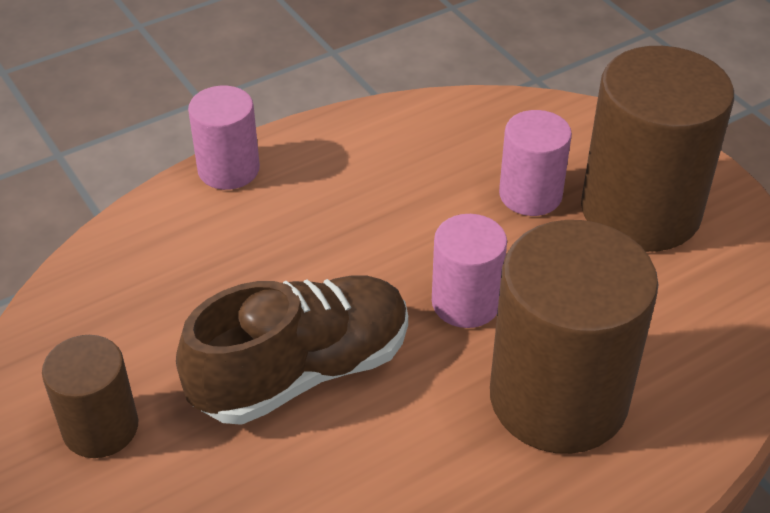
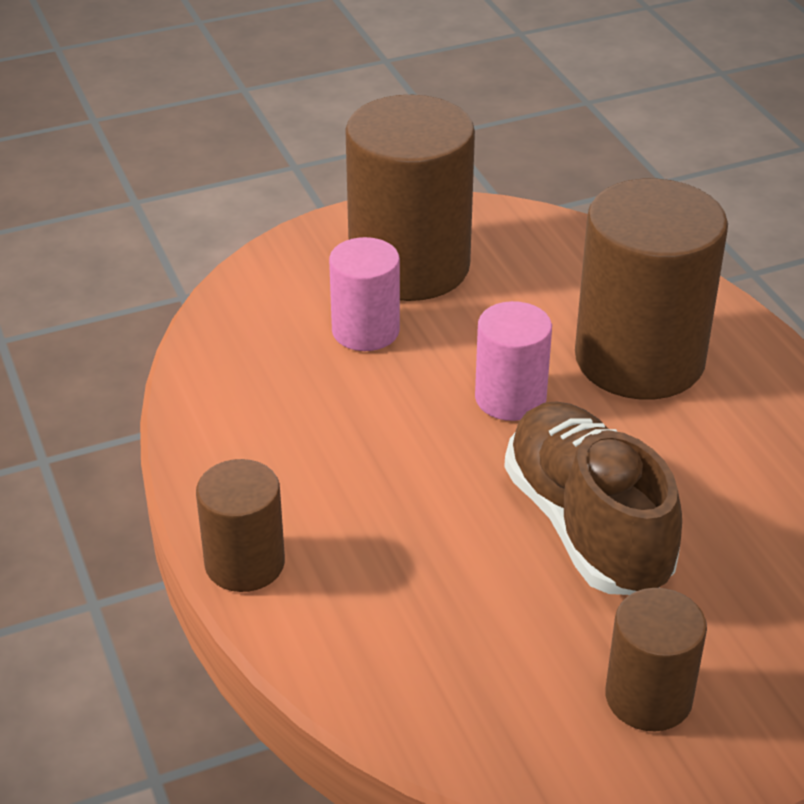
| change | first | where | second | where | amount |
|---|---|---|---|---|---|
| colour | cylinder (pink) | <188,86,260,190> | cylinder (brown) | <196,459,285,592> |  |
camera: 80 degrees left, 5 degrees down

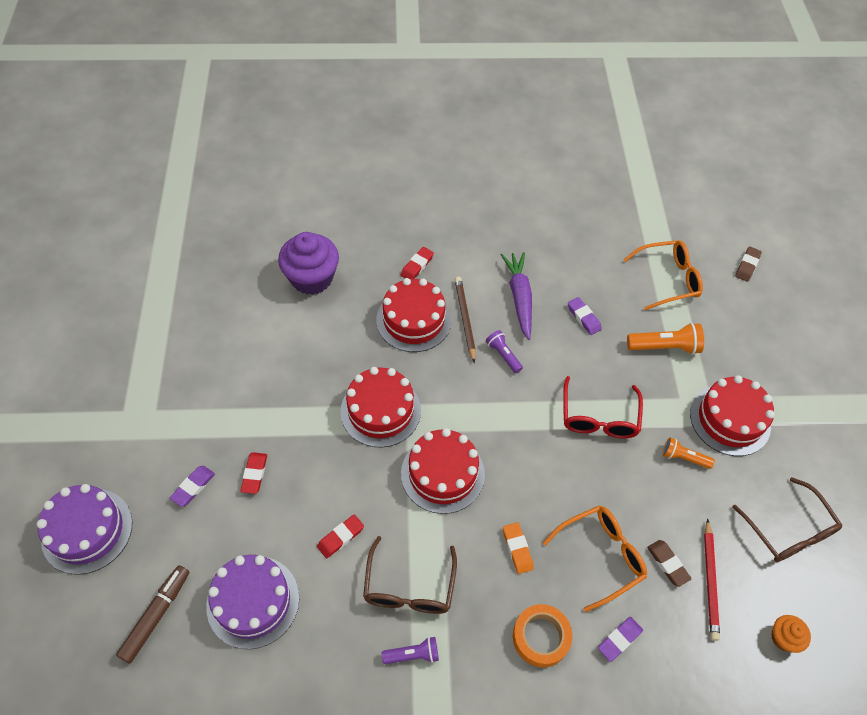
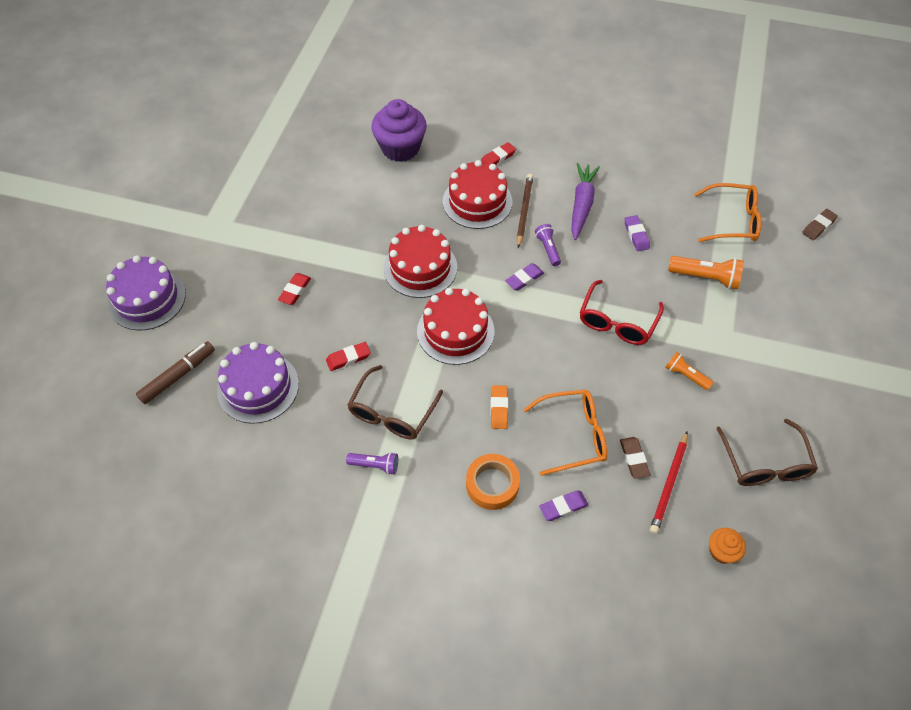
| change | first | where | second | where | amount |
|---|---|---|---|---|---|
| relocated | eraser (purple) | <170,466,215,507> |  | <505,263,544,291> |  |
| missing | cake (red) | <690,375,775,456> |  |  |  |
camera: 20 degrees right, 0 degrees up

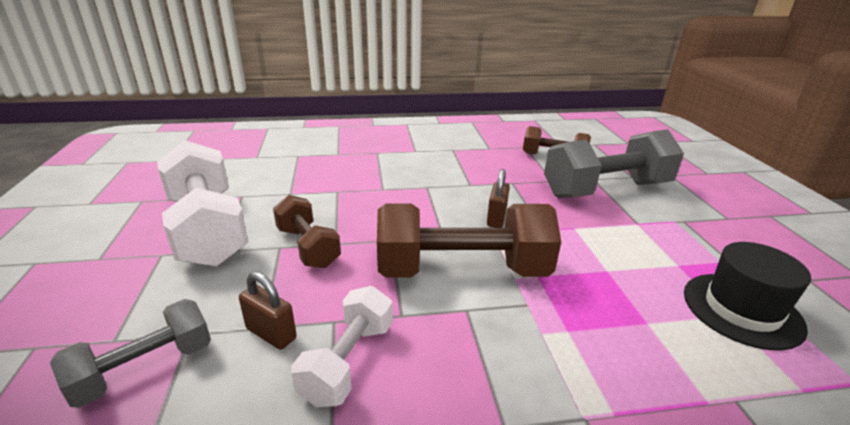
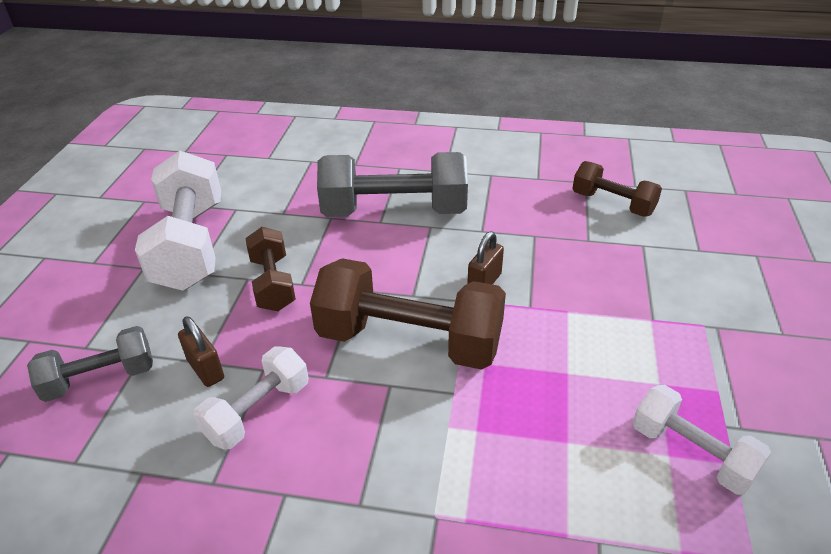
| change | first | where | second | where | amount |
|---|---|---|---|---|---|
| relocated | dumbbell (grey) | <544,129,684,198> |  | <317,152,468,217> |  |
| exchanged | hat (black) | <684,242,811,350> | dumbbell (white) | <632,385,771,495> |  |
camera: 20 degrees right, 10 degrees up

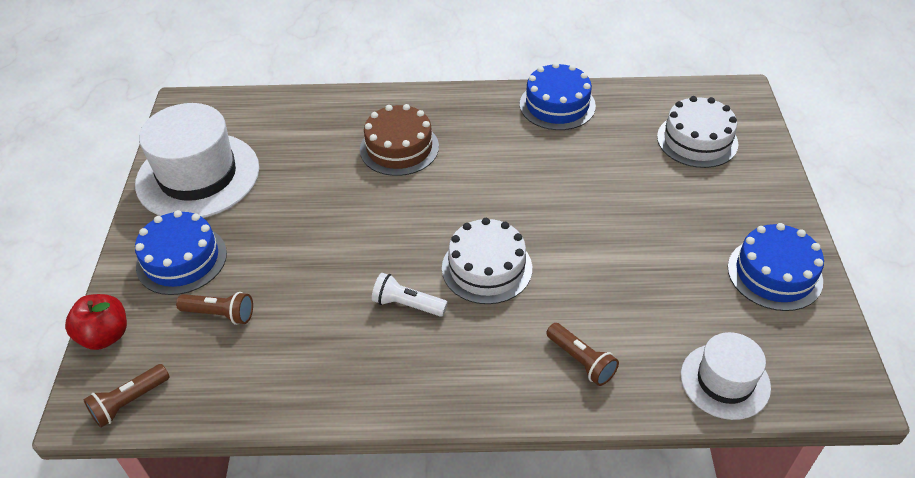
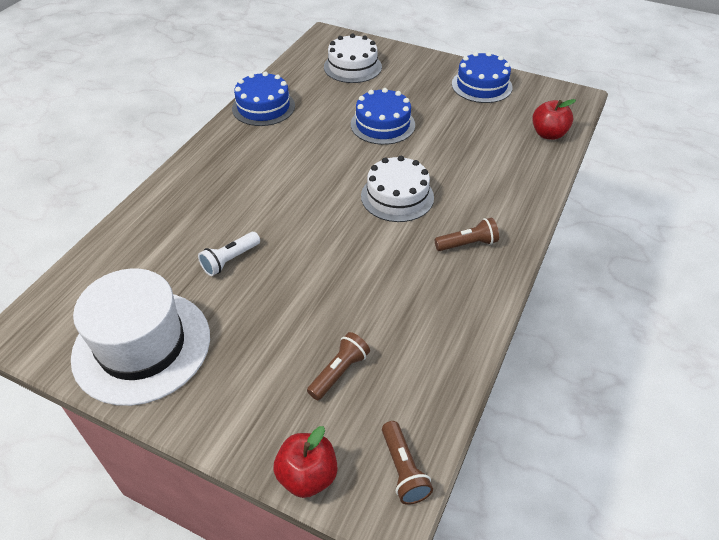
| change | first | where | second | where | amount |
|---|---|---|---|---|---|
| relocated | cake (blue) | <135,210,227,295> |  | <351,88,415,145> |  |
| missing | cake (brown) | <360,104,439,176> |  |  |  |
| relocated | flashlight (white) | <372,273,448,317> |  | <198,232,260,276> |  |
| relocated | flashlight (brown) | <546,323,619,386> |  | <435,218,499,251> |  |
| exchanged | hat (white) | <681,332,771,420> | apple (red) | <532,99,576,140> |  |
camera: 65 degrees left, 0 degrees up

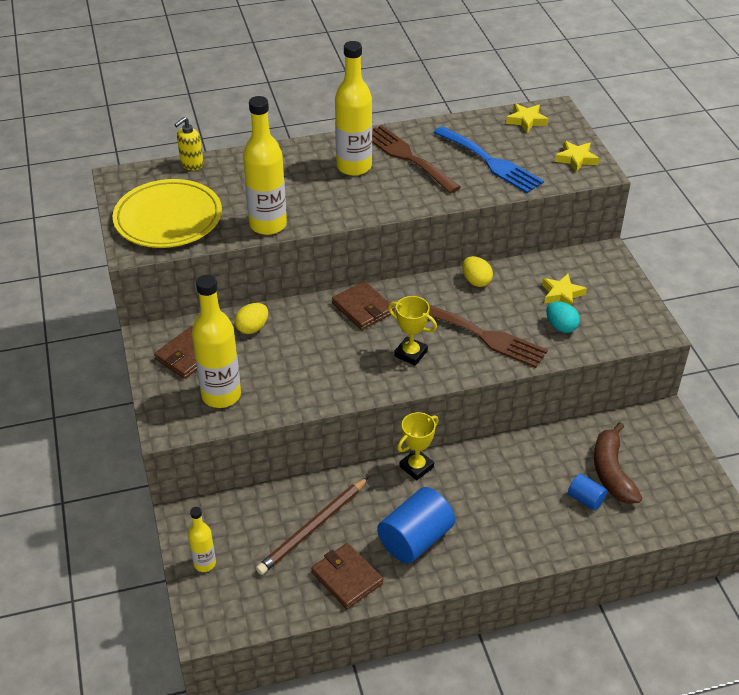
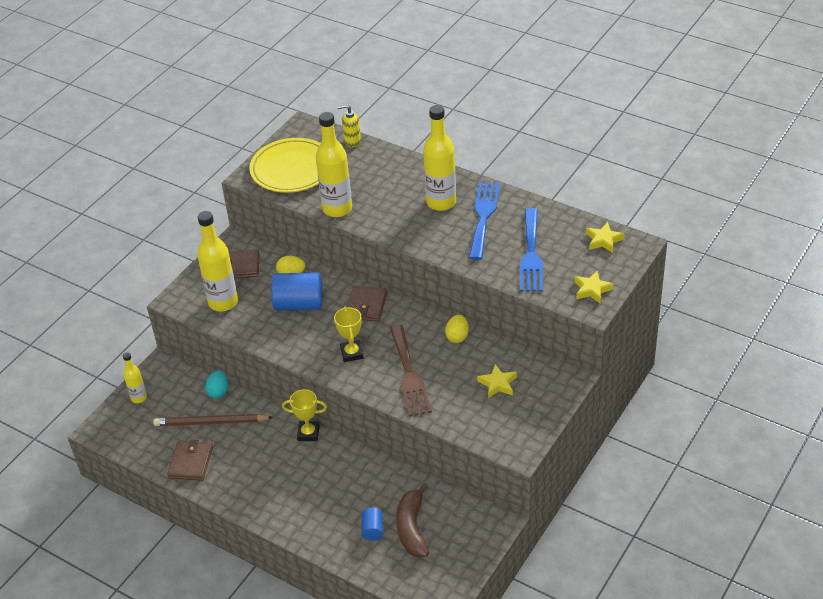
| change | first | where | second | where | amount |
|---|---|---|---|---|---|
| colour | fork (brown) | <372,125,461,194> | fork (blue) | <469,182,500,260> |  |
| relocated | cylinder (blue) | <377,487,455,564> |  | <271,272,322,311> |  |
| relocated | egg (turquoise) | <546,301,580,333> |  | <205,371,228,399> |  |
| spun | banana (brown) | <594,422,642,504> |  | <396,483,429,557> | 45 degrees counterclockwise |
camera: 50 degrees right, 0 degrees up

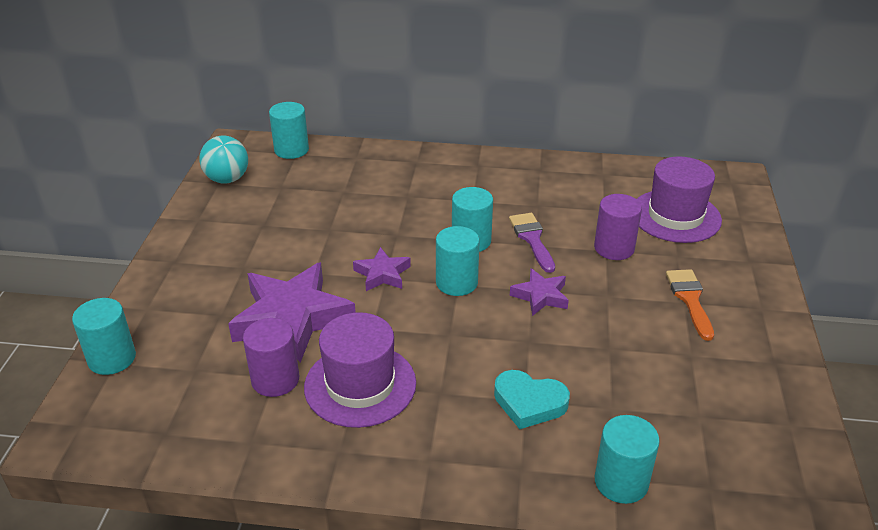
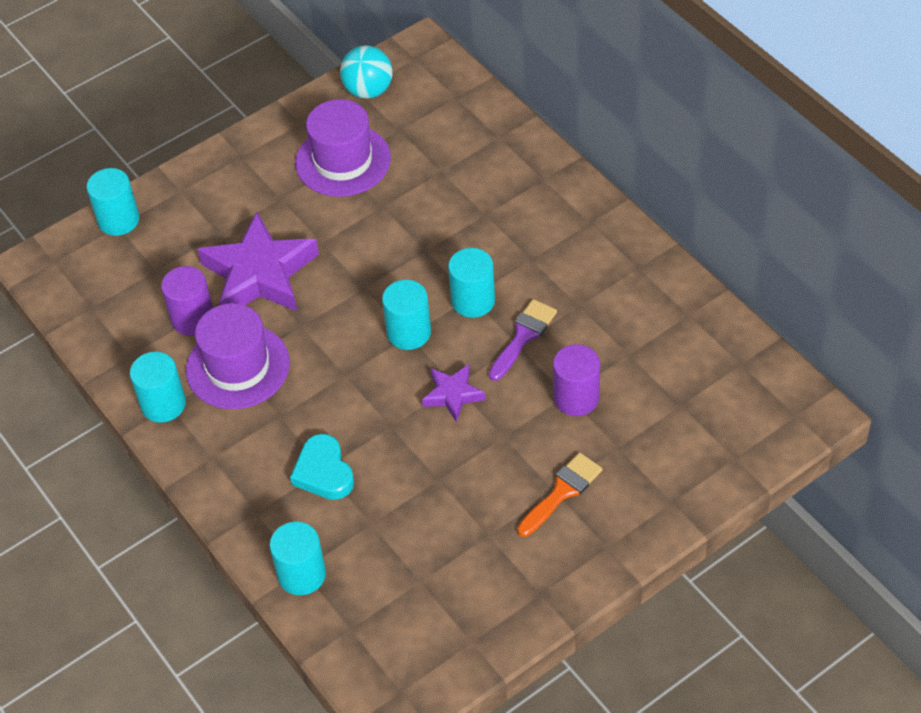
| change | first | where | second | where | amount |
|---|---|---|---|---|---|
| relocated | cylinder (turquoise) | <269,102,309,159> |  | <130,352,186,423> |  |
| missing | star (purple) | <353,247,411,291> |  |  |  |
| relocated | hat (purple) | <637,157,722,243> |  | <295,99,391,197> |  |
camera: 50 degrees right, 15 degrees up

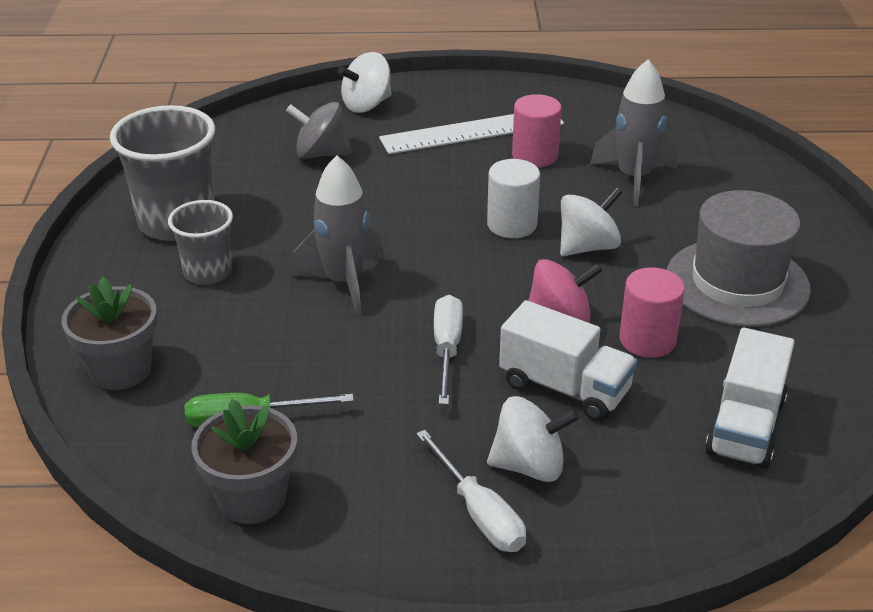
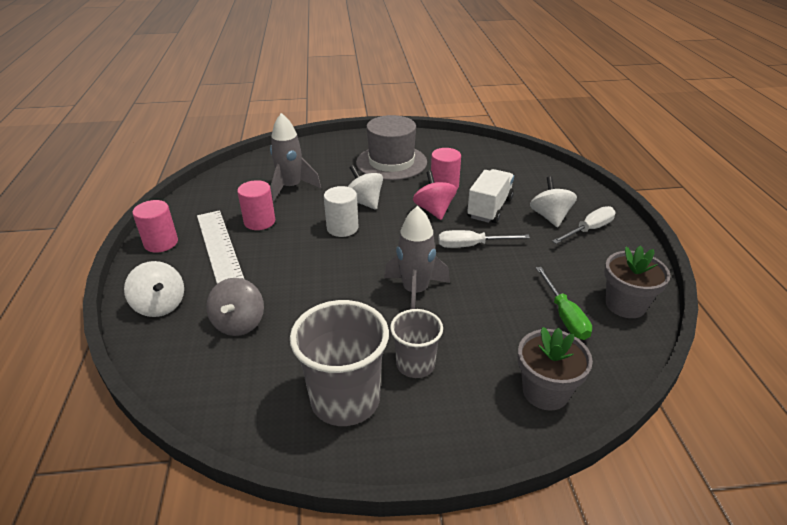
| change | first | where | second | where | amount |
|---|---|---|---|---|---|
| missing | truck (white) | <705,328,795,469> |  |  |  |
| appeared |  |  | cylinder (pink) | <133,200,178,253> |  |
camera: 95 degrees left, 0 degrees up

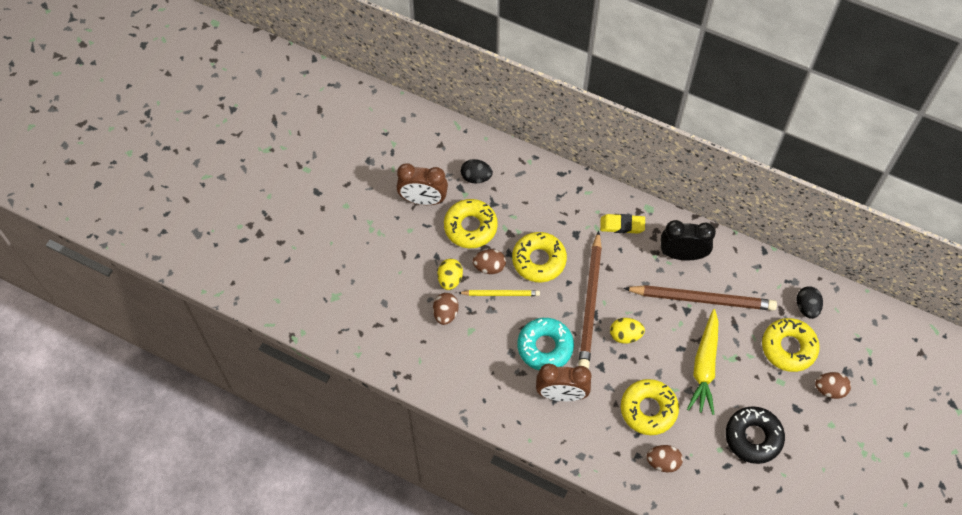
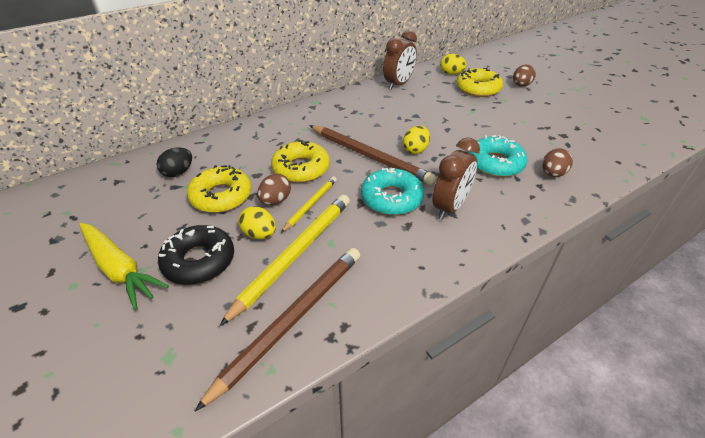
| change | first | where | second | where | amount |
|---|---|---|---|---|---|
| relocated | clock (brown) | <396,163,448,205> |  | <383,30,417,90> |  |
| exchanged | egg (brown) | <433,293,459,325> | pencil (yellow) | <219,195,350,326> |  |
| missing | eraser (yellow) | <600,214,645,234> |  |  |  |
| colour | donut (yellow) | <621,379,679,435> | donut (turquoise) | <468,135,528,177> |  |
| relocated | pencil (brown) | <623,285,777,311> |  | <194,248,360,412> |  |
| missing | clock (black) | <661,220,716,260> |  |  |  |
| relocated | carrot (yellow) | <687,309,718,415> |  | <79,223,169,310> |  |
| relocated | donut (black) | <726,406,785,464> |  | <158,225,234,285> |  |
| colour | egg (black) | <796,286,823,319> | egg (yellow) | <440,54,467,75> |  |
camera: 60 degrees left, 20 degrees down

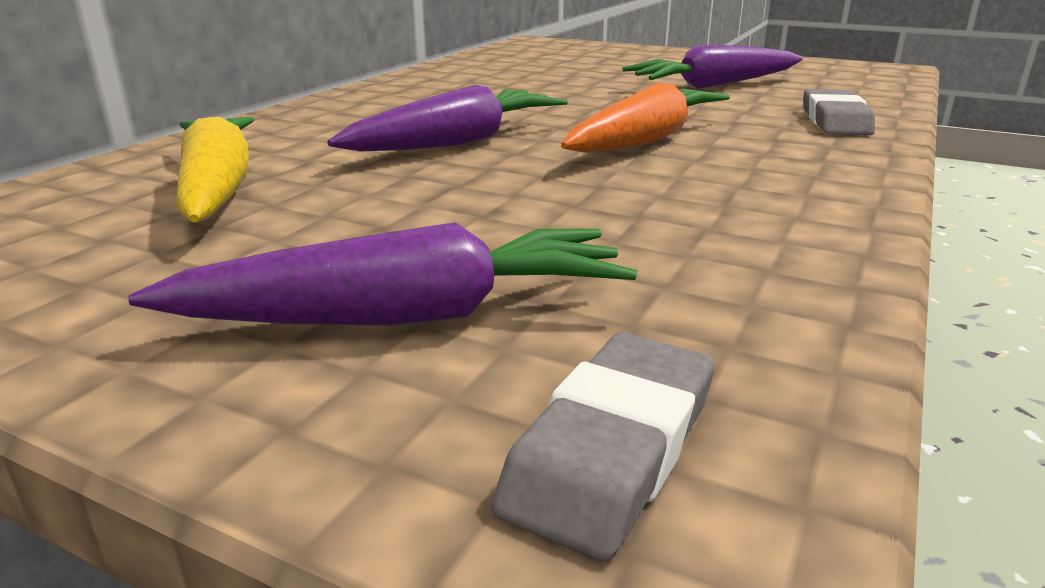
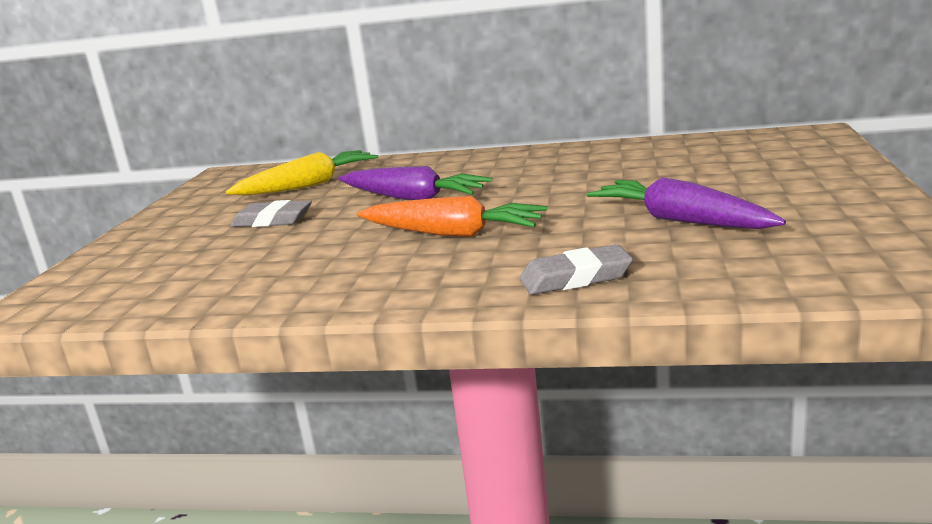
| change | first | where | second | where | amount |
|---|---|---|---|---|---|
| missing | carrot (purple) | <128,222,637,326> |  |  |  |
| relocated | eraser (grey) | <492,332,715,561> |  | <230,200,312,227> |  |
camera: 75 degrees right, 5 degrees down

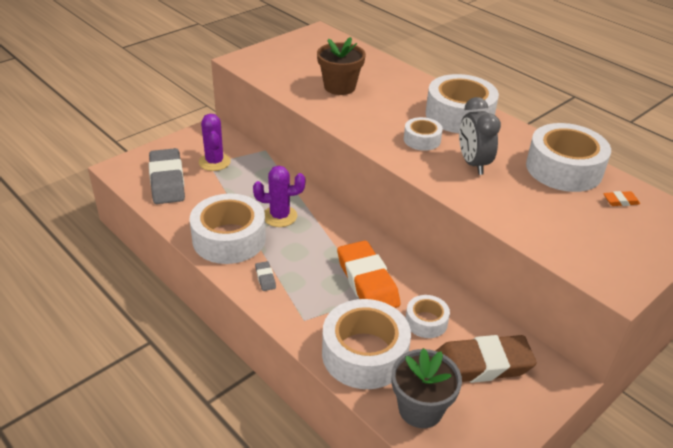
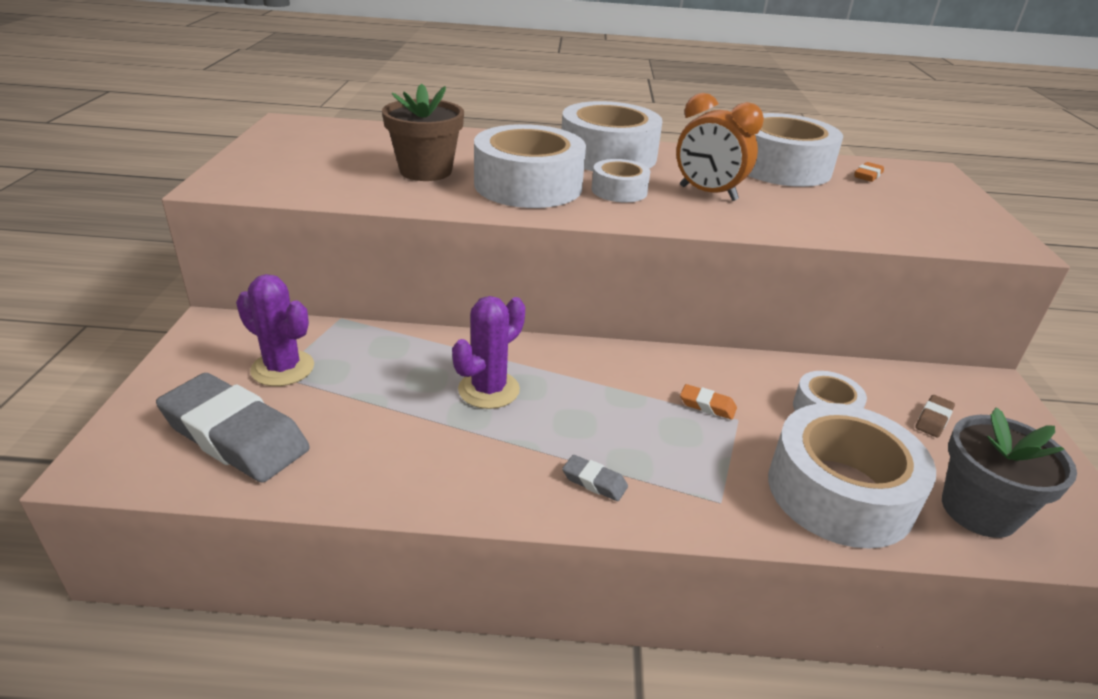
| change | first | where | second | where | amount |
|---|---|---|---|---|---|
| relocated | tape (white) | <190,194,266,264> |  | <474,124,586,208> |  |
| size | eraser (orange) | <337,240,401,308> |  | <680,384,737,420> | x0.41 |
| size | eraser (brown) | <436,335,536,383> |  | <915,395,955,438> | x0.41 |
| colour | clock (grey) | <459,97,501,175> | clock (orange) | <676,93,764,201> |  |
camera: 45 degrees left, 5 degrees down

